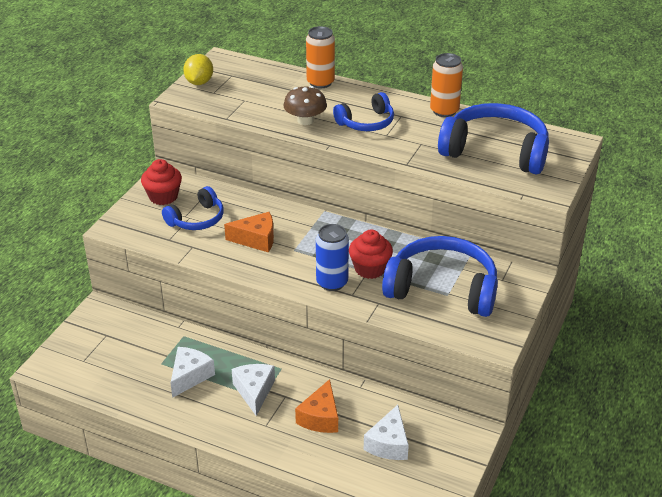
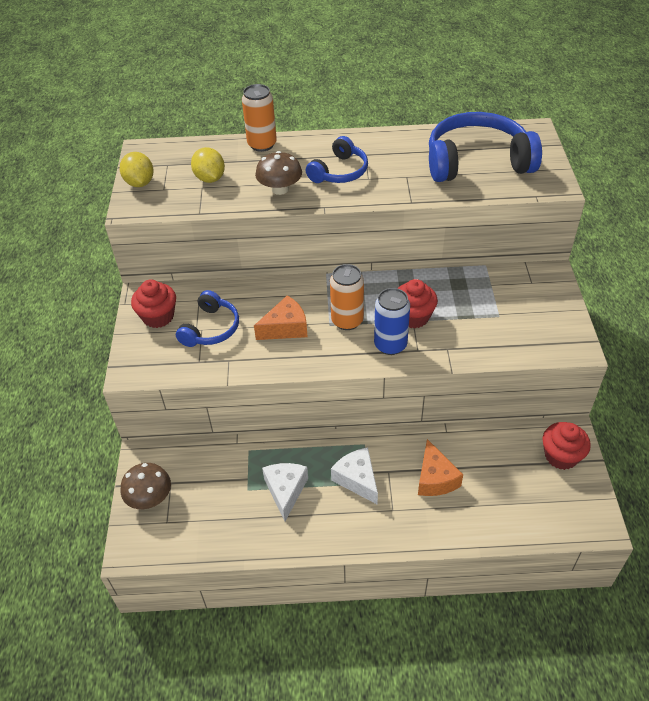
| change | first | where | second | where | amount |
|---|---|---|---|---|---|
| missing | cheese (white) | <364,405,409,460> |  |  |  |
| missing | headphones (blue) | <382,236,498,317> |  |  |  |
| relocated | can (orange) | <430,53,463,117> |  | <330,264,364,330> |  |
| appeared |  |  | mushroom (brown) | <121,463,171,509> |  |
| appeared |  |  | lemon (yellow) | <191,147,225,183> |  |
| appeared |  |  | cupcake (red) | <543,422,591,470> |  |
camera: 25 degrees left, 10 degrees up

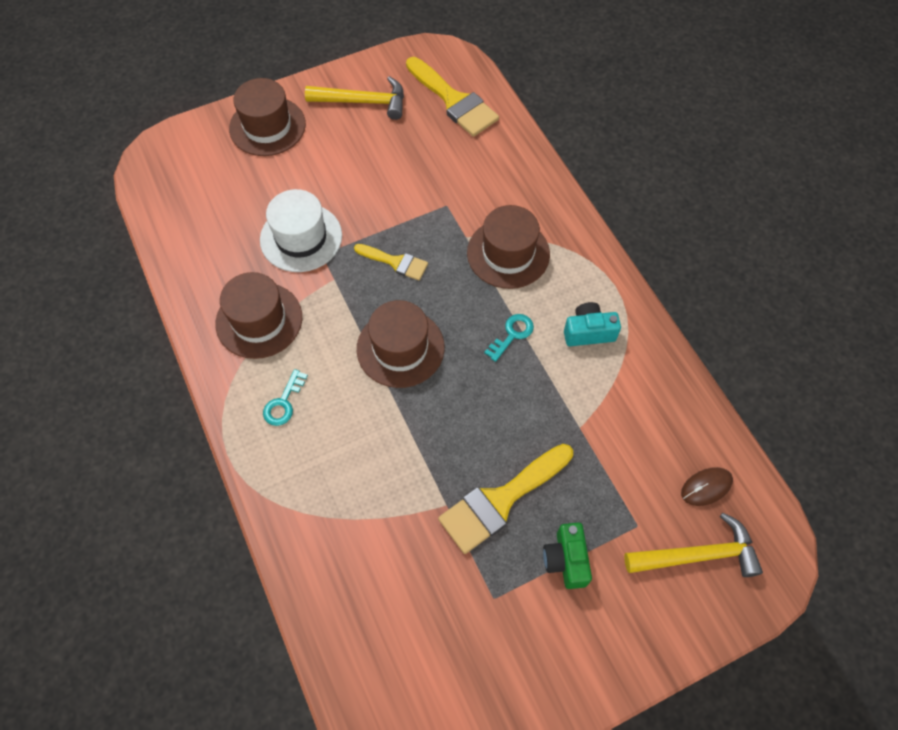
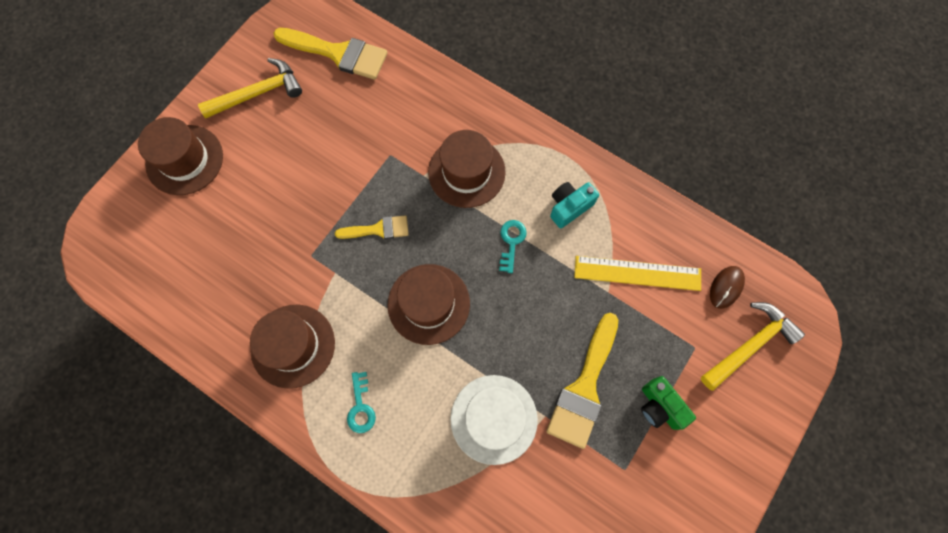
| change | first | where | second | where | amount |
|---|---|---|---|---|---|
| relocated | hat (white) | <260,189,342,272> |  | <451,375,538,465> |  |
| appeared |  |  | ruler (yellow) | <574,256,701,291> |  |
camera: 30 degrees left, 10 degrees up

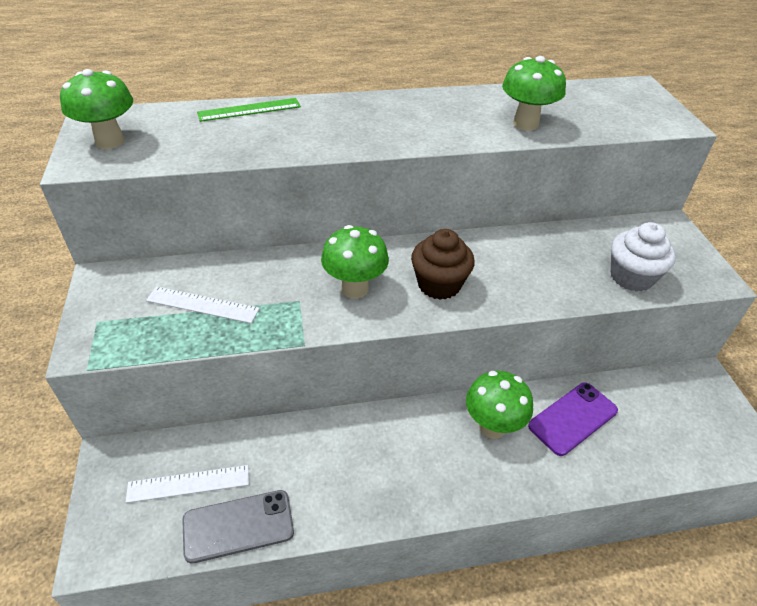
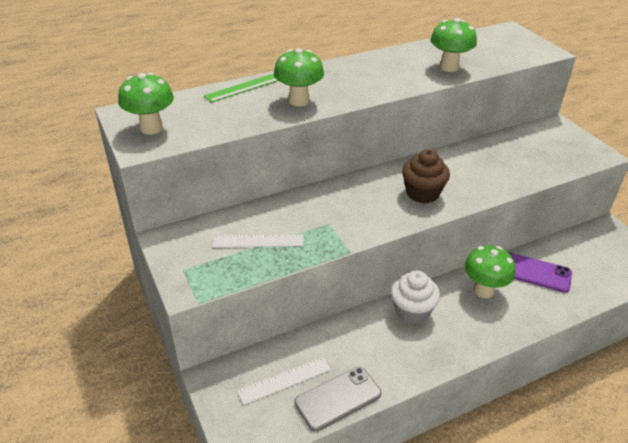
| change | first | where | second | where | amount |
|---|---|---|---|---|---|
| relocated | mushroom (green) | <321,225,389,299> |  | <274,48,324,106> |  |
| spun | phone (purple) | <528,382,618,456> |  | <508,252,572,293> | 75 degrees clockwise |
| relocated | cupcake (white) | <611,222,676,292> |  | <391,270,440,324> |  |
camera: 15 degrees left, 5 degrees down

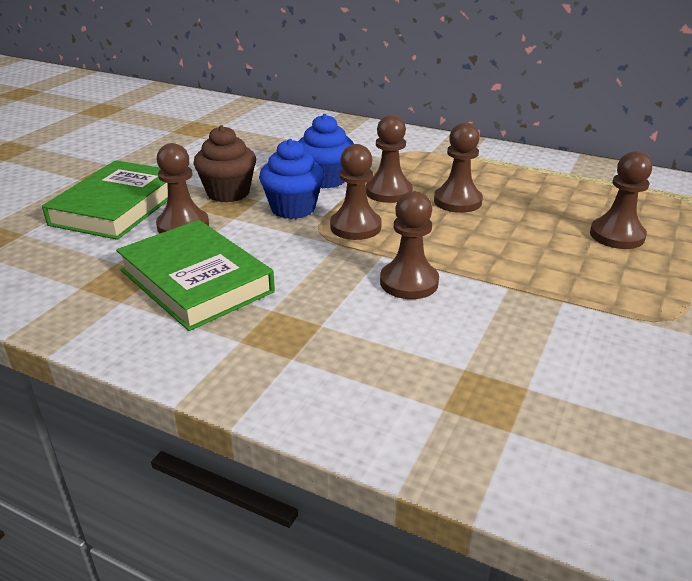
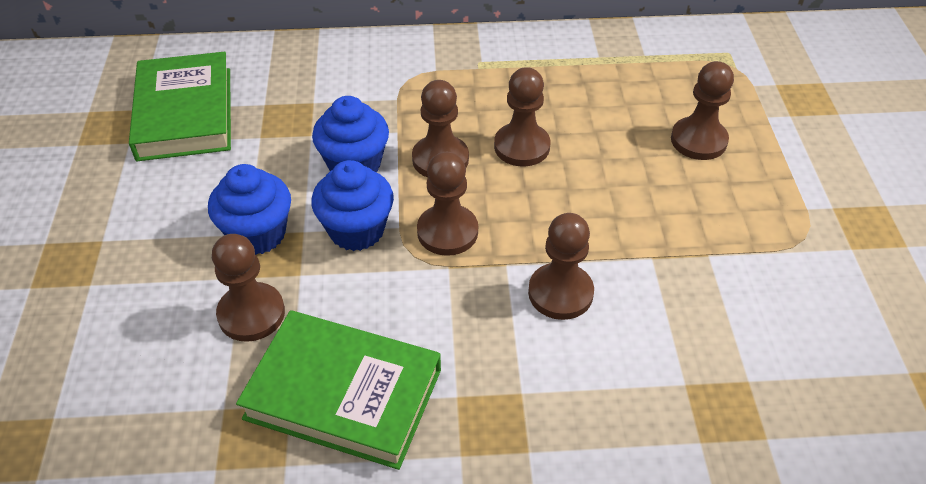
| change | first | where | second | where | amount |
|---|---|---|---|---|---|
| relocated | book (green) | <42,160,168,240> |  | <129,52,231,161> |  |
| colour | cupcake (brown) | <193,125,256,203> | cupcake (blue) | <208,164,291,255> |  |
camera: 30 degrees left, 15 degrees up

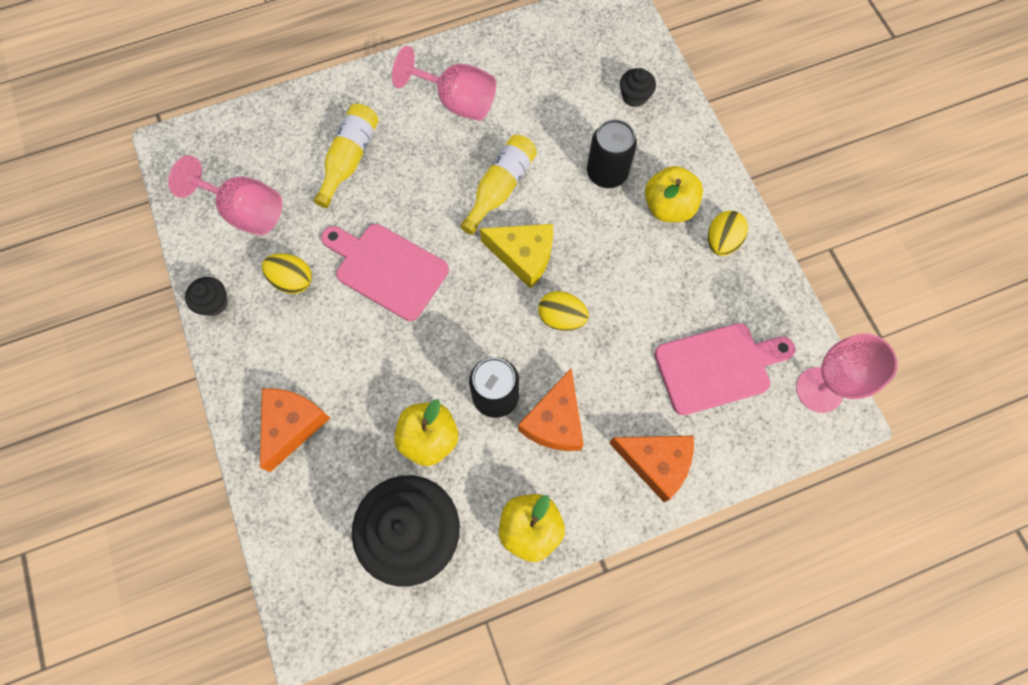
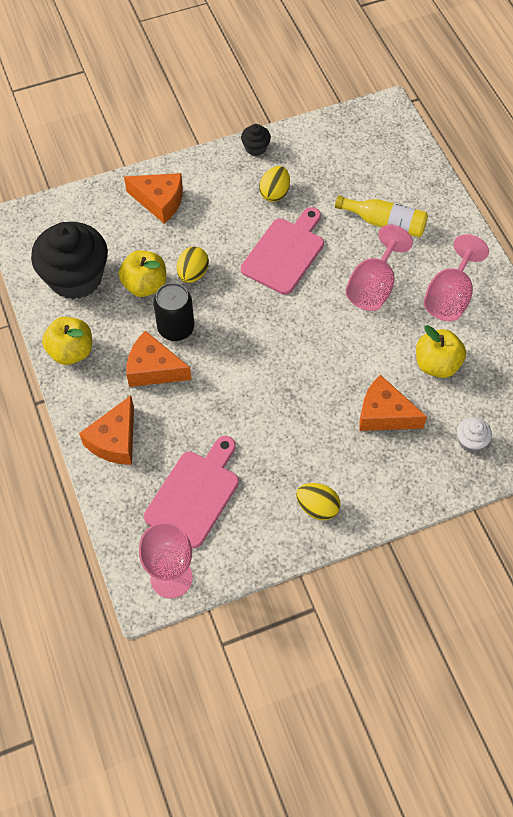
| change | first | where | second | where | amount |
|---|---|---|---|---|---|
| relocated | goblet (pink) | <168,155,282,235> |  | <345,225,413,311> |  |
| missing | bottle (yellow) | <460,135,537,235> |  |  |  |
| missing | cheese (yellow) | <480,224,553,289> |  |  |  |
| relocated | egg (yellow) | <538,291,589,331> |  | <177,247,209,283> |  |
| exchanged | can (black) | <587,119,637,188> | cheese (orange) | <360,375,427,431> |  |
| colour | cupcake (black) | <620,68,656,107> | cupcake (white) | <457,417,492,452> |  |
| relocated | apple (yellow) | <645,166,703,222> |  | <416,325,466,378> |  |
| spun | cutting board (pink) | <654,323,796,415> |  | <144,436,239,548> | 135 degrees counterclockwise |
camera: 90 degrees right, 10 degrees down

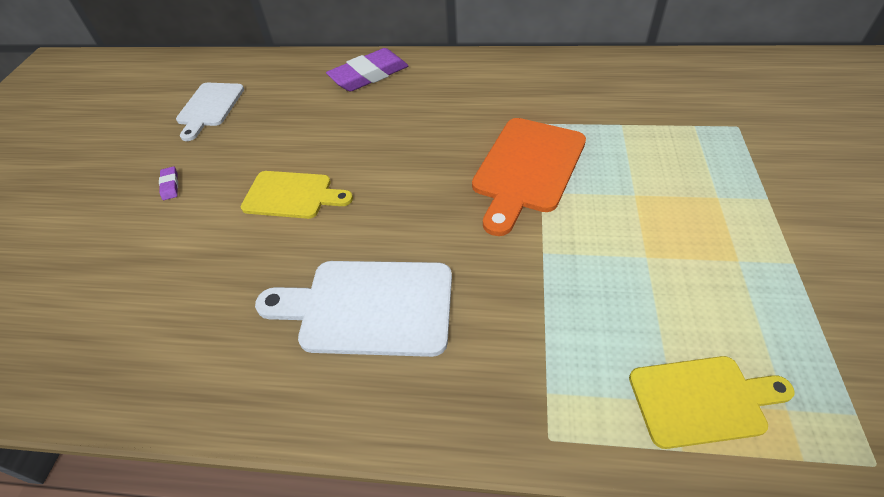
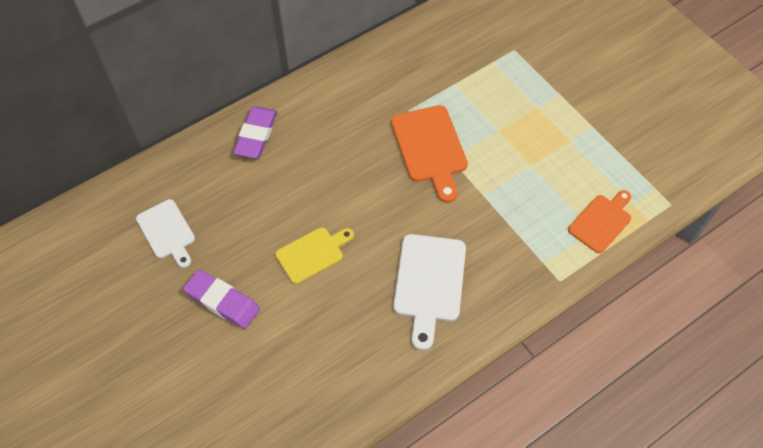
| change | first | where | second | where | amount |
|---|---|---|---|---|---|
| size | eraser (purple) | <159,166,178,200> |  | <183,269,260,329> | x2.35 |
| spun | cutting board (white) | <255,261,452,357> |  | <393,234,466,351> | 45 degrees counterclockwise |
| colour | cutting board (yellow) | <629,356,795,449> | cutting board (orange) | <568,190,631,253> |  |
camera: 45 degrees left, 10 degrees up

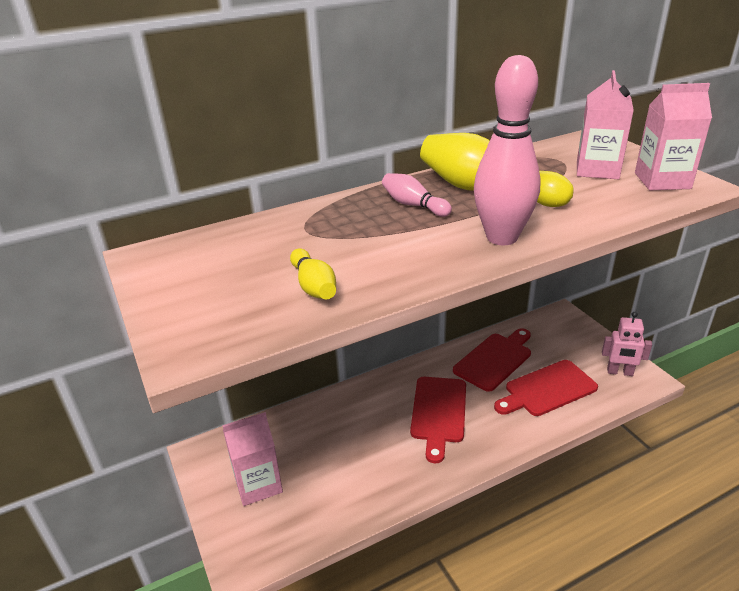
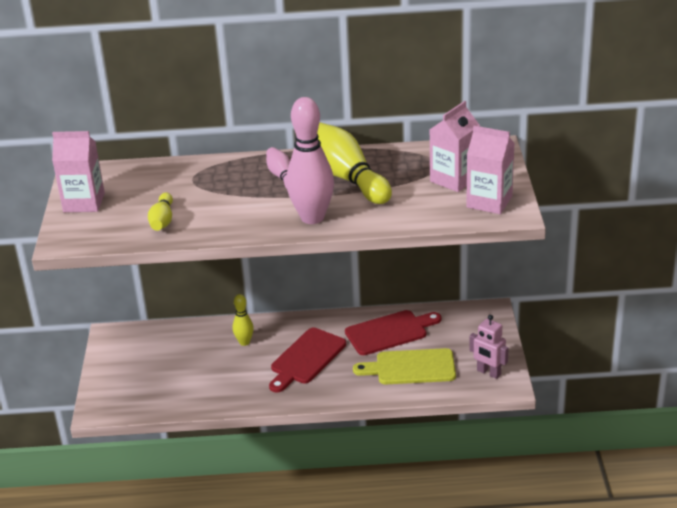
| change | first | where | second | where | amount |
|---|---|---|---|---|---|
| relocated | carton (pink) | <222,412,283,506> |  | <52,131,105,212> |  |
| colour | cutting board (red) | <494,360,598,416> | cutting board (yellow) | <353,348,456,384> |  |
| appeared |  |  | bowling pin (yellow) | <233,294,254,346> |  |
camera: 25 degrees right, 0 degrees up

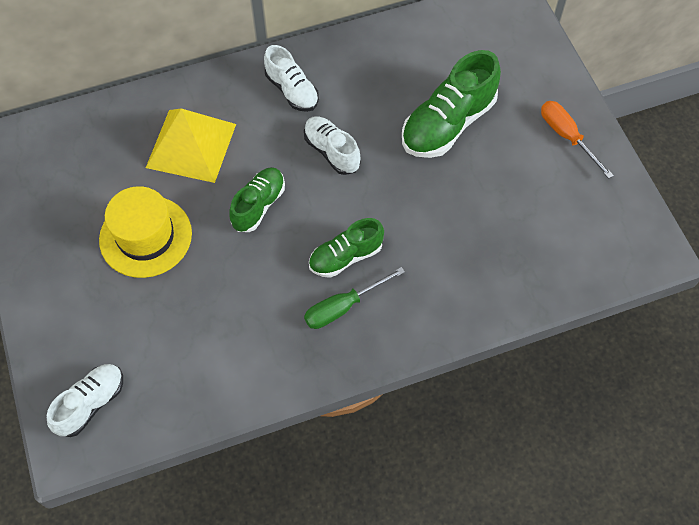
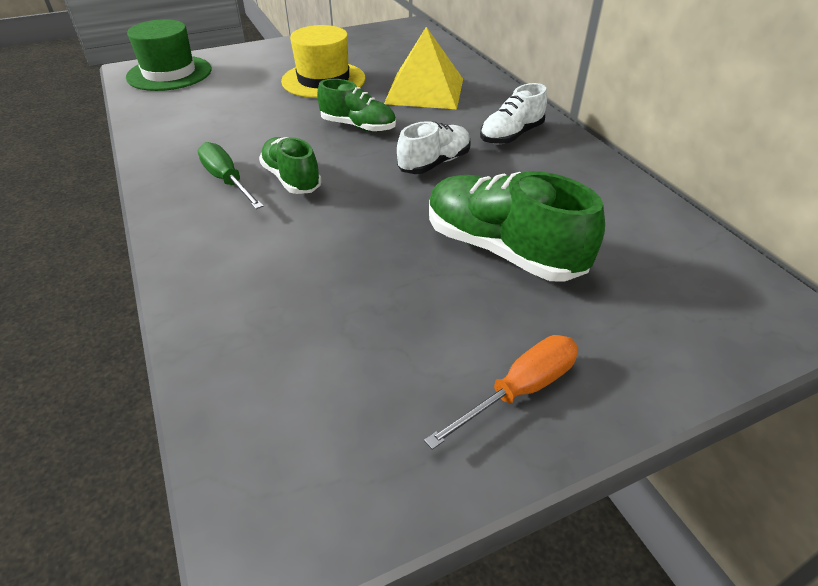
| change | first | where | second | where | amount |
|---|---|---|---|---|---|
| exchanged | shoe (white) | <47,364,123,437> | hat (green) | <126,19,212,91> |  |
camera: 85 degrees right, 20 degrees down

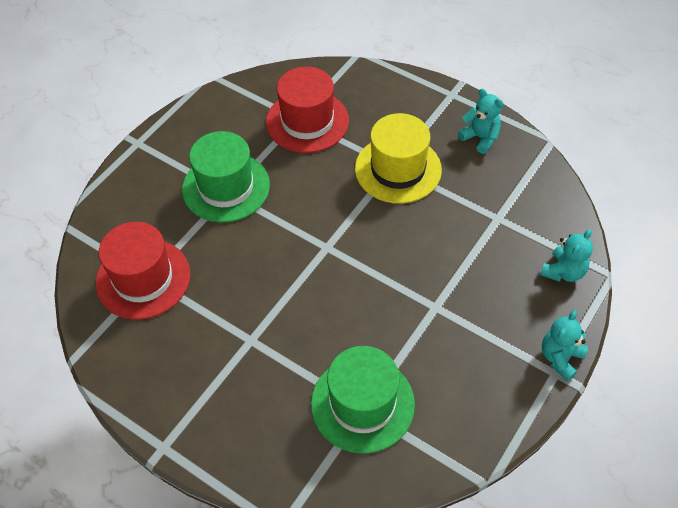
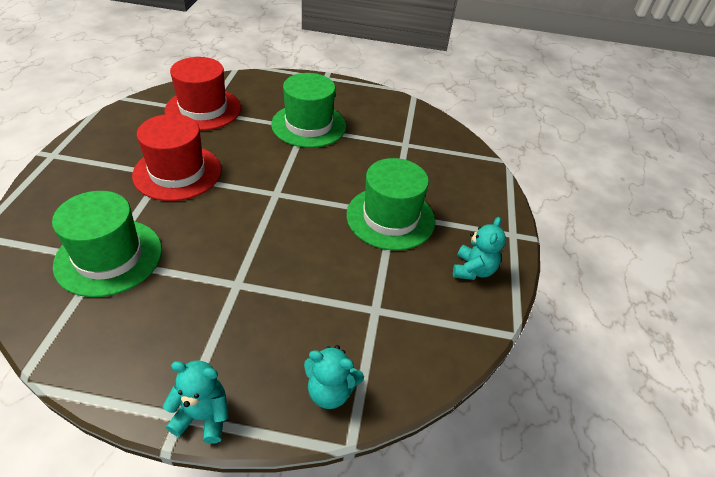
| change | first | where | second | where | amount |
|---|---|---|---|---|---|
| relocated | hat (red) | <266,66,349,153> |  | <132,114,221,201> |  |
| colour | hat (yellow) | <355,113,442,204> | hat (green) | <346,158,435,250> |  |
camera: 60 degrees right, 10 degrees down

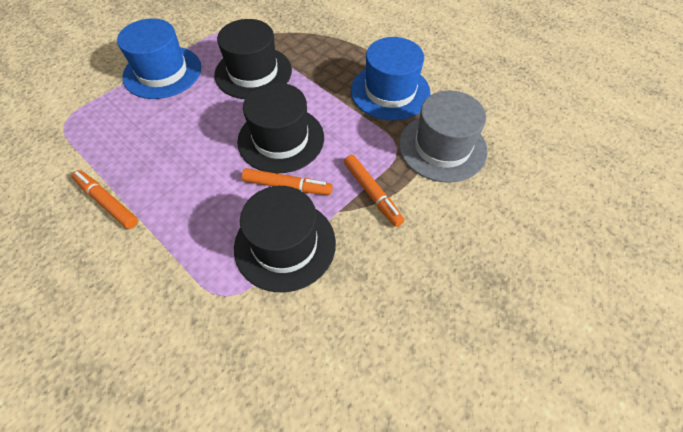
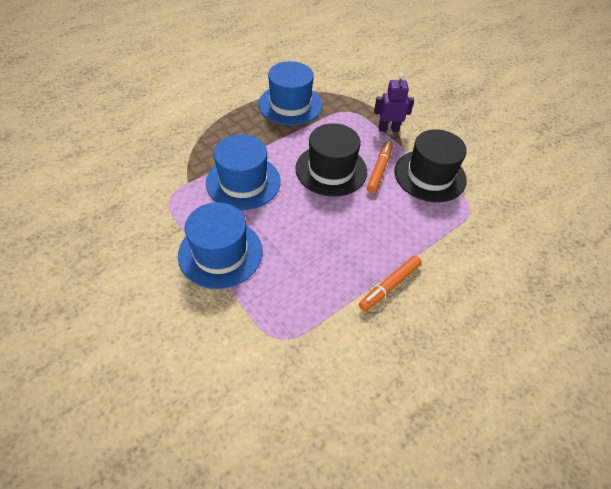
| change | first | where | second | where | amount |
|---|---|---|---|---|---|
| colour | hat (black) | <214,19,292,99> | hat (blue) | <206,134,281,210> |  |
| exchanged | marker (orange) | <344,155,404,227> | robot (purple) | <374,74,414,132> |  |
| missing | hat (grey) | <399,90,488,183> |  |  |  |
camera: 85 degrees left, 5 degrees down

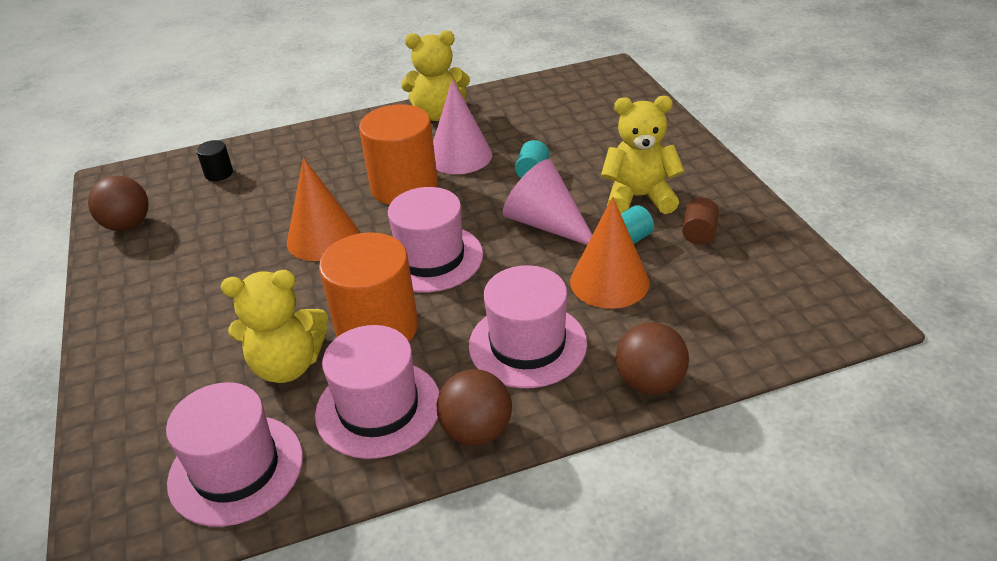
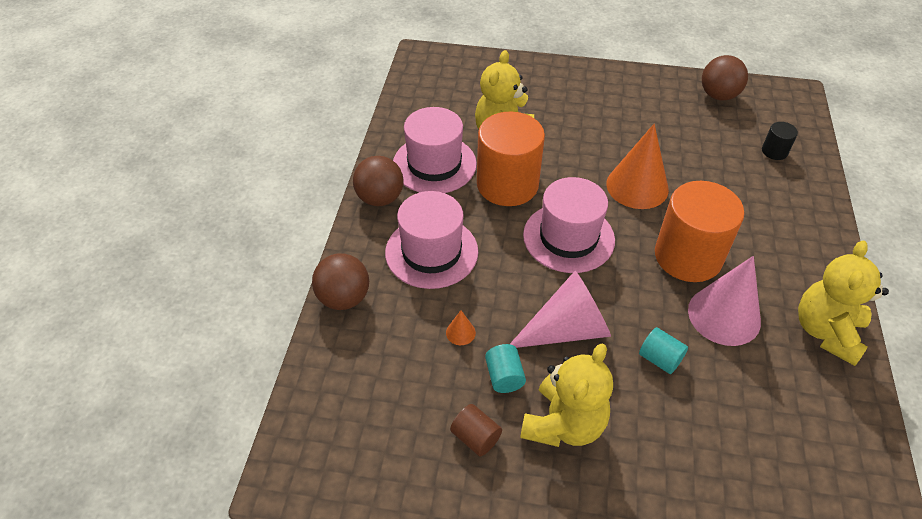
| change | first | where | second | where | amount |
|---|---|---|---|---|---|
| missing | hat (pink) | <166,382,303,527> |  |  |  |
| size | cone (orange) | <570,197,650,309> |  | <446,310,476,345> | x0.41 |
camera: 115 degrees right, 10 degrees up

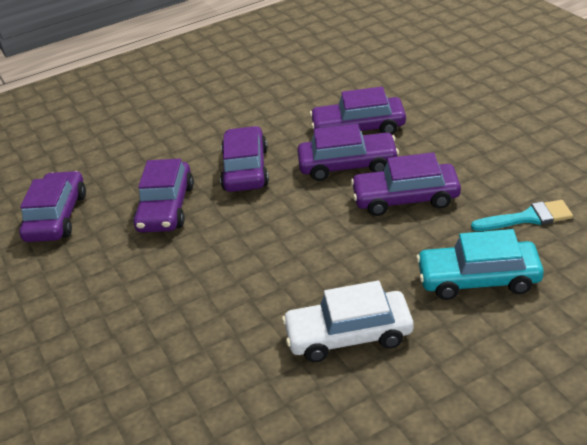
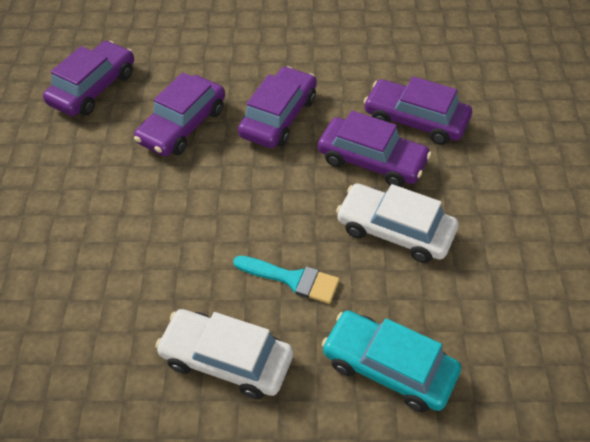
| change | first | where | second | where | amount |
|---|---|---|---|---|---|
| colour | car (purple) | <351,152,461,216> | car (white) | <336,184,459,263> |  |
| relocated | brush (turquoise) | <471,200,573,231> |  | <233,256,340,304> |  |
camera: 25 degrees right, 15 degrees up

